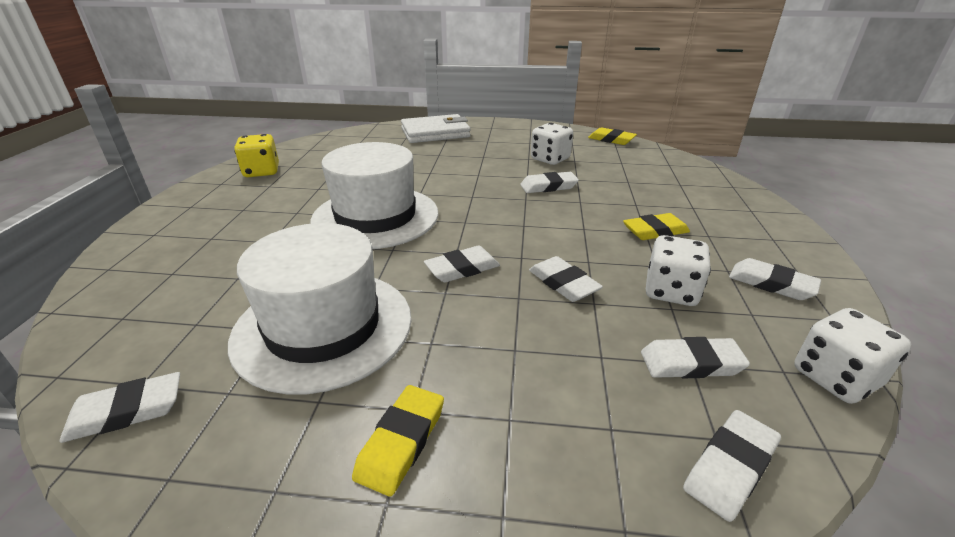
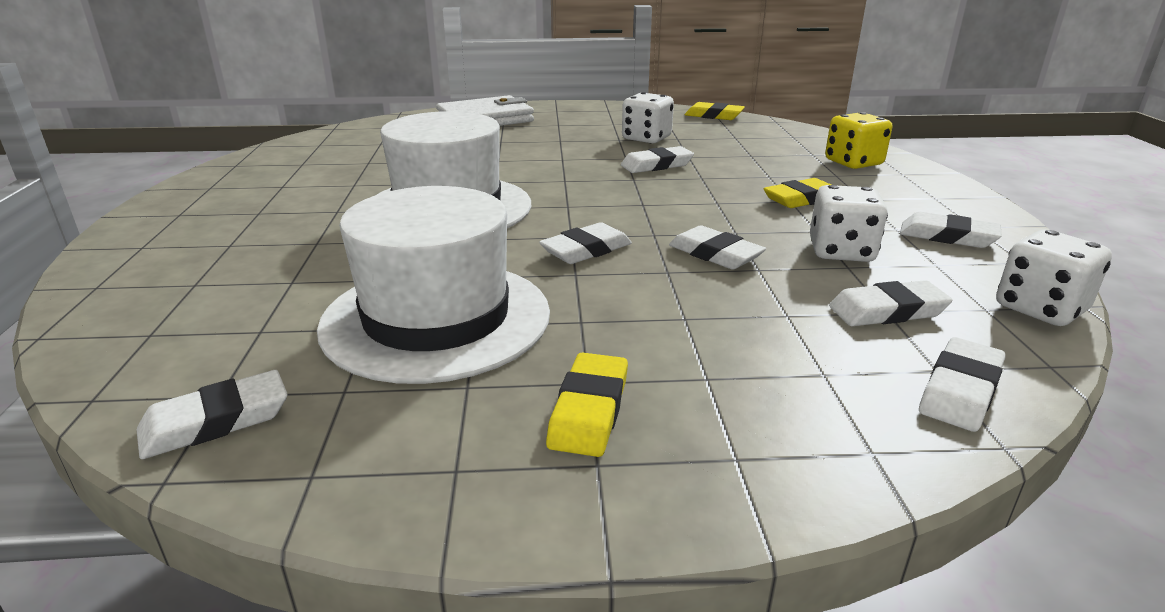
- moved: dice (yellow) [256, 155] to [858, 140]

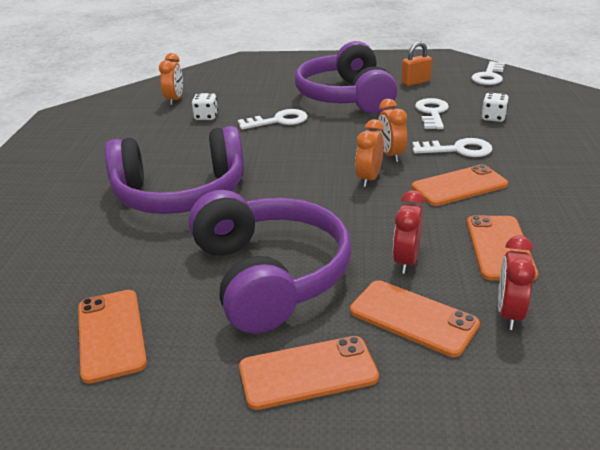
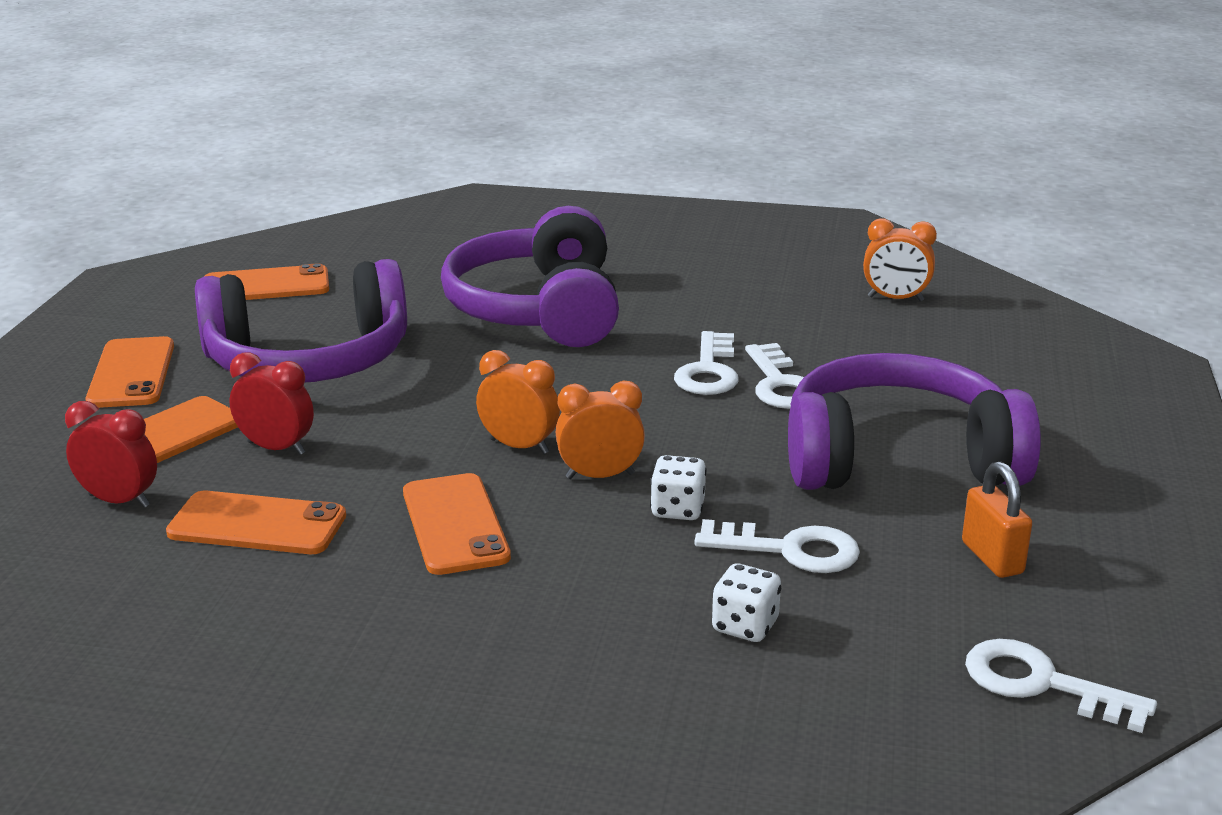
- moved: dice (white) [205, 106] to [678, 487]
- moved: key (white) [452, 147] to [706, 363]

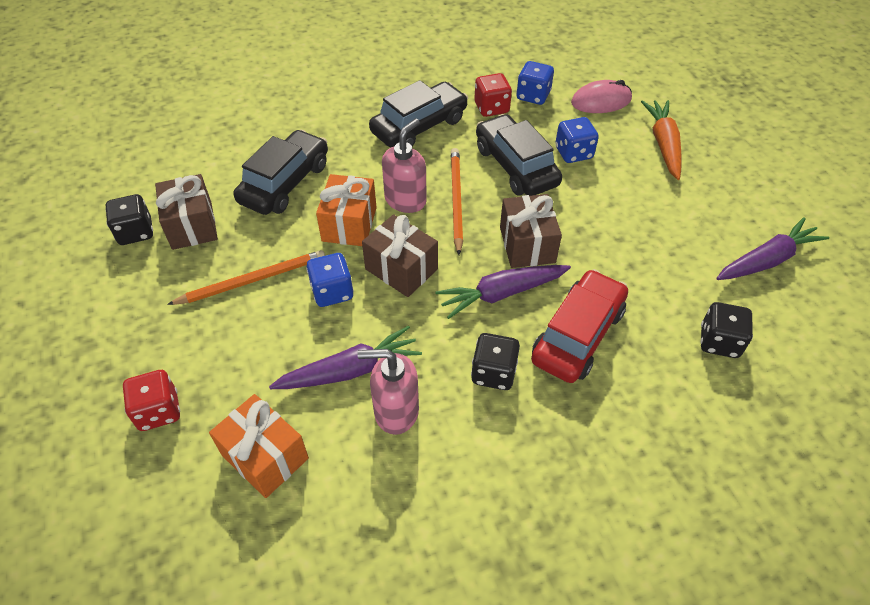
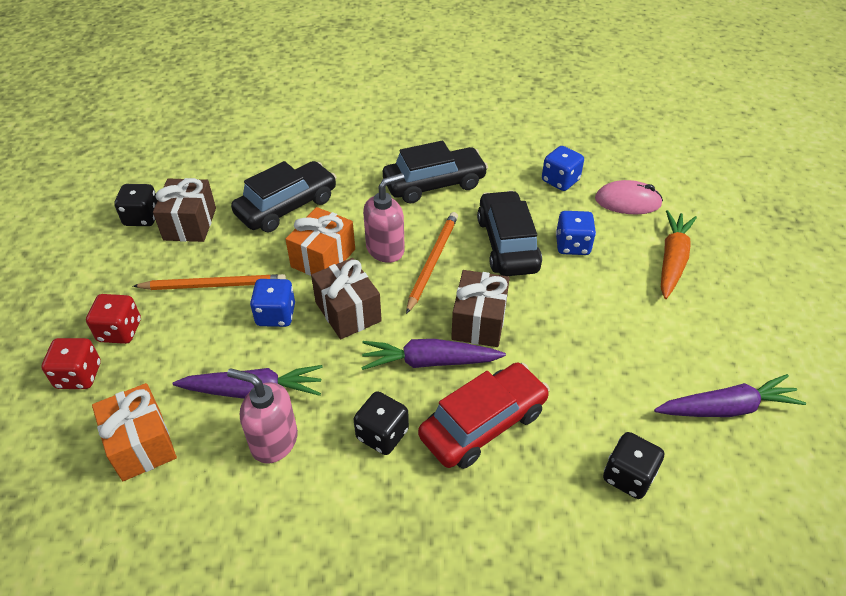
- moved: dice (red) [493, 95] to [113, 319]

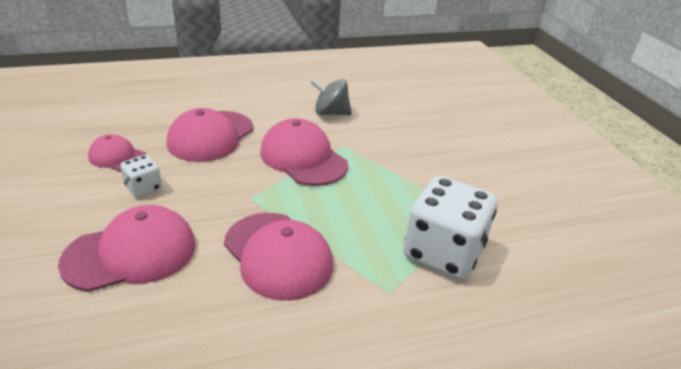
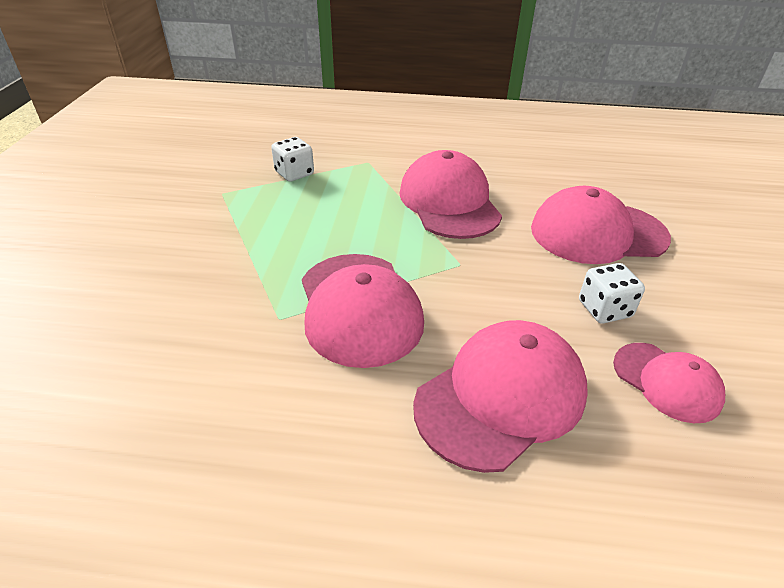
- removed: spinning top (grey) [331, 96]
- resized: dice (white) [450, 228] = [292, 159] x0.47

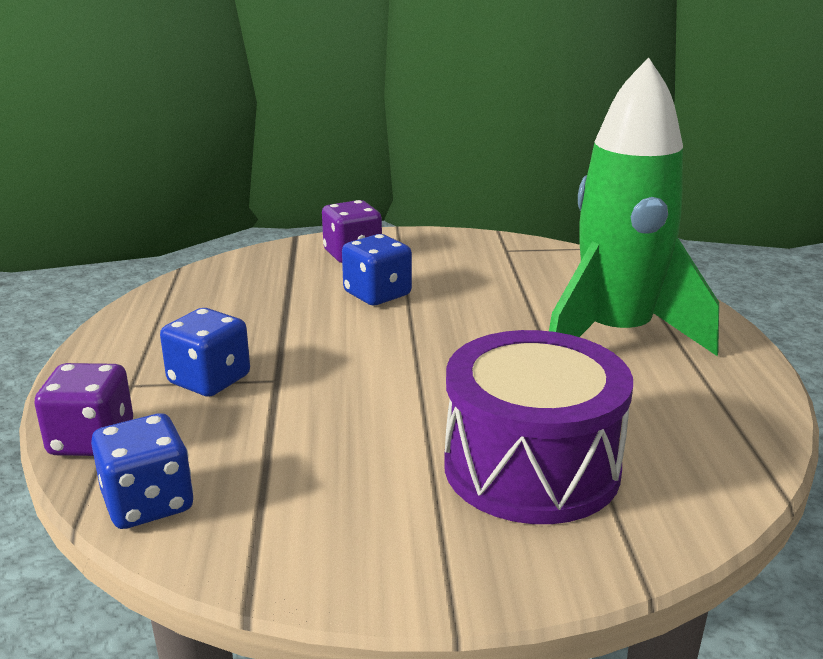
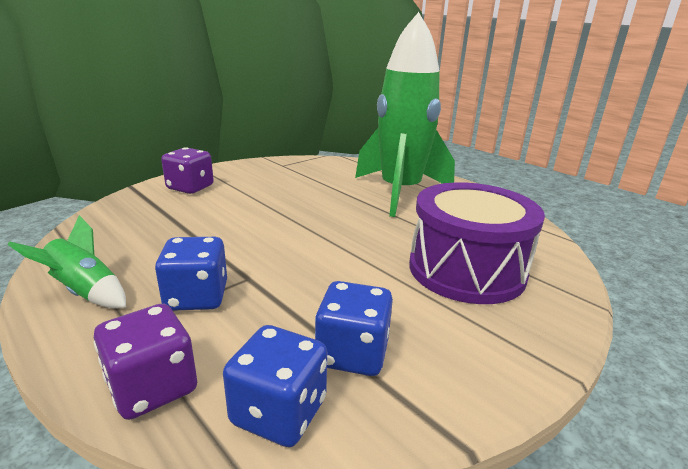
- moved: dice (blue) [377, 269] to [354, 328]
- added: rocket (green) [66, 261]

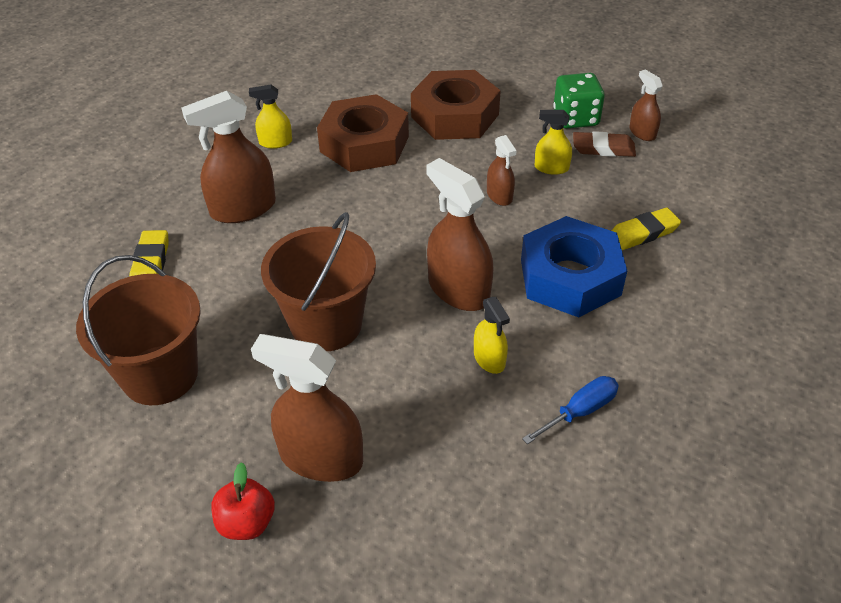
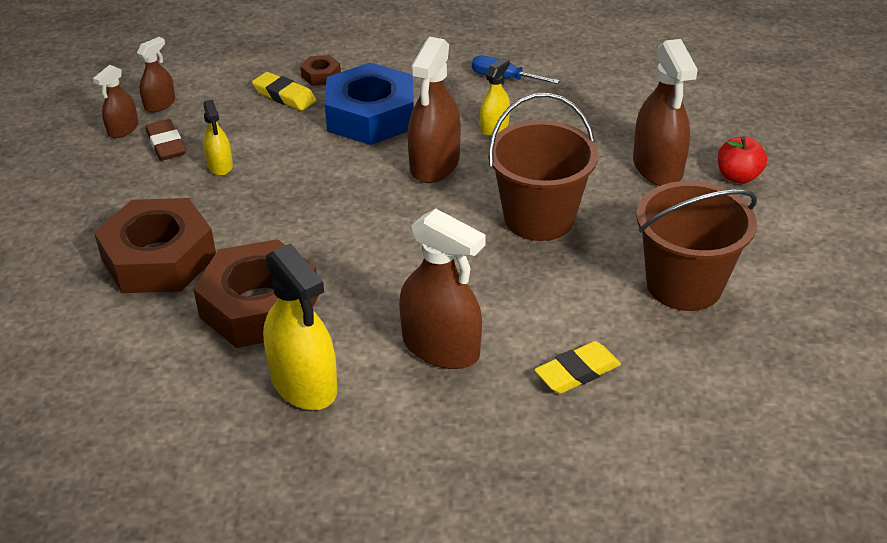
- removed: dice (green) [579, 100]
- resized: spray bottle (yellow) [270, 116] = [300, 326] x1.86
- moved: spray bottle (brown) [501, 170] to [156, 75]
- added: nut (brown) [320, 70]

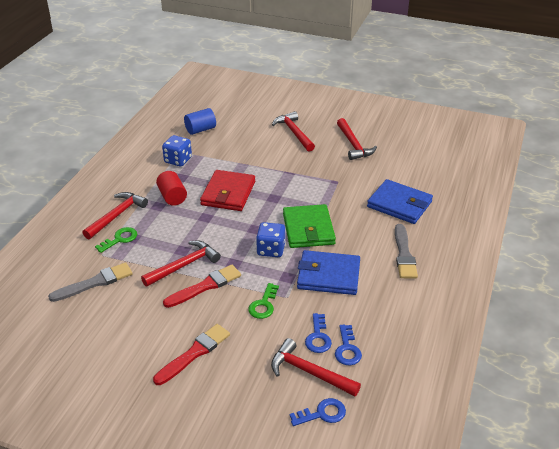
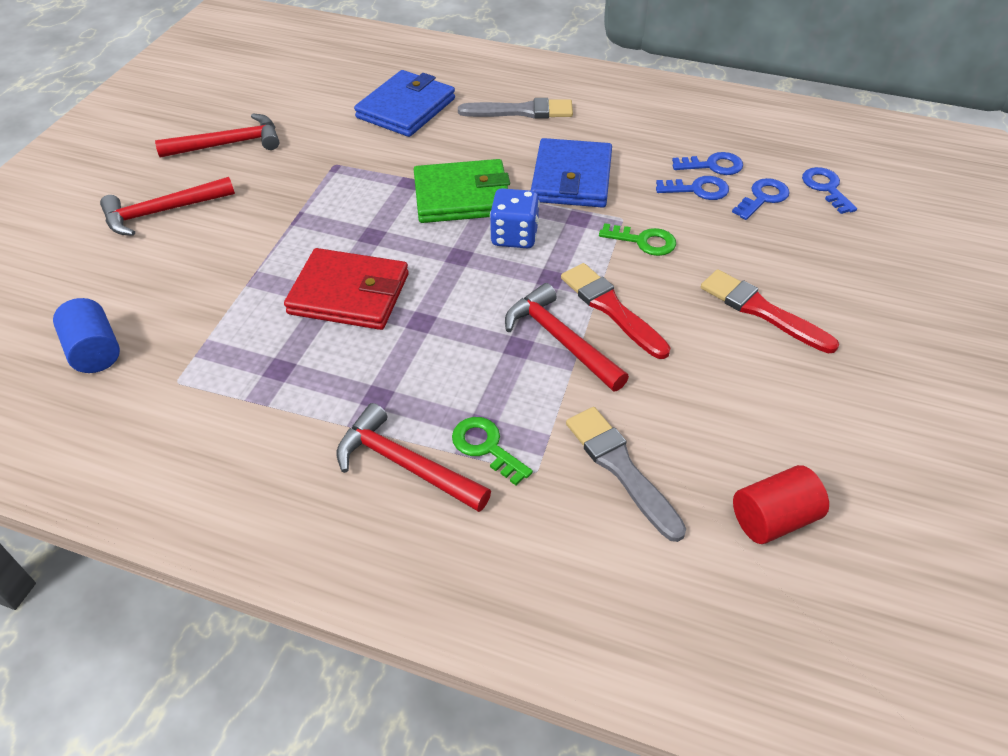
- removed: dice (blue) [177, 151]
- moved: cylinder (red) [171, 188] to [781, 504]
- replaced: hammer (red) [316, 367] to key (blue) [761, 199]

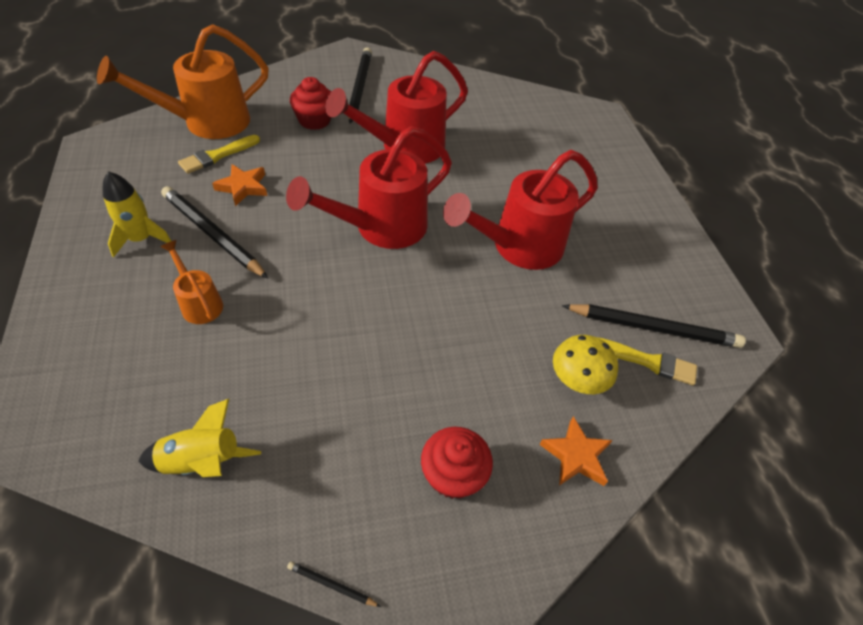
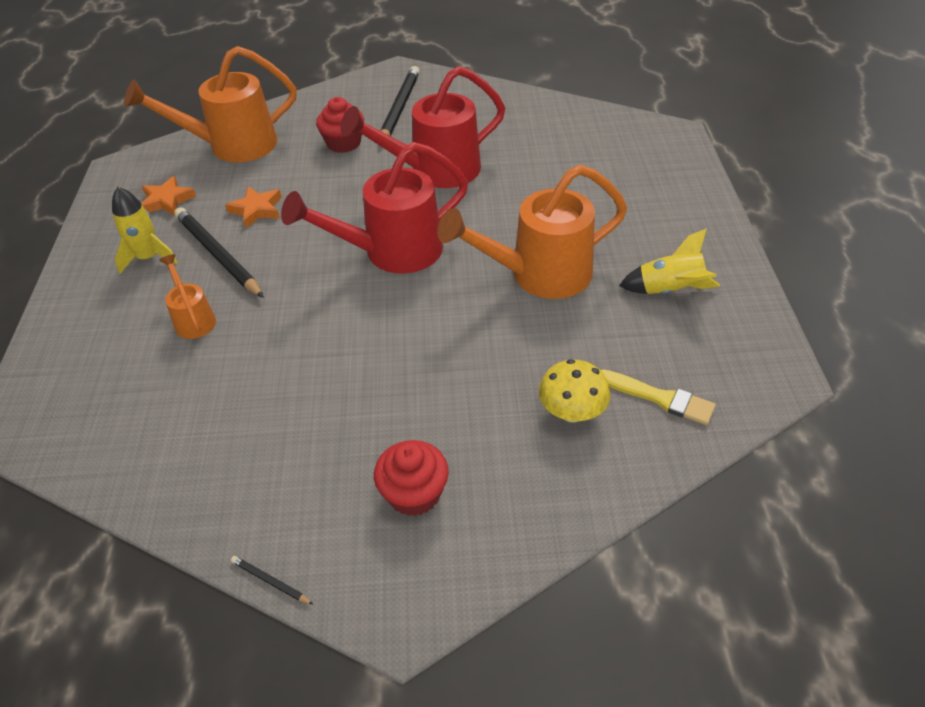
- removed: brush (yellow) [219, 154]
- recoloured: watering can (red) [520, 210] to watering can (orange) [532, 232]
- removed: pencil (black) [654, 326]
- moved: rocket (yellow) [199, 438] to [669, 261]
- moved: star (orange) [576, 451] to [168, 196]

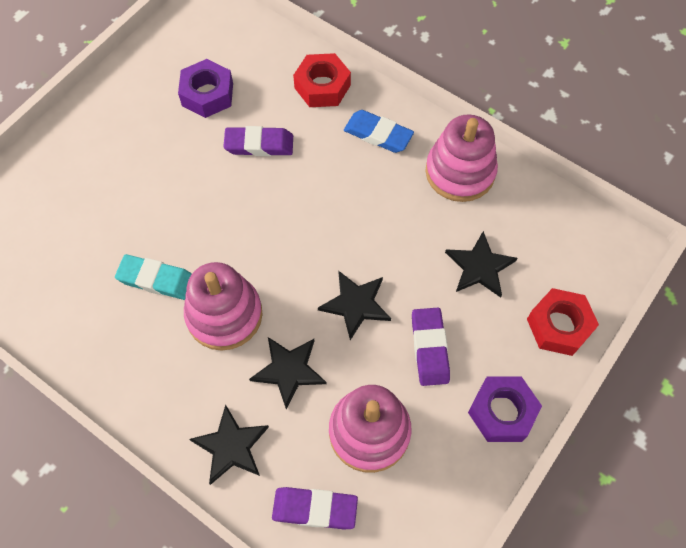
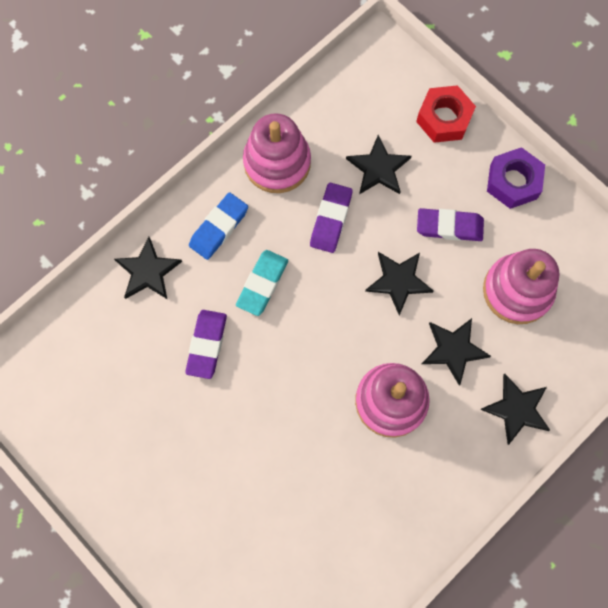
- replaced: nut (red) [322, 80] to star (black) [148, 268]
- removed: nut (purple) [205, 88]
- moved: eraser (turquoise) [153, 277] to [262, 283]
- moved: eraser (purple) [315, 508] to [331, 218]

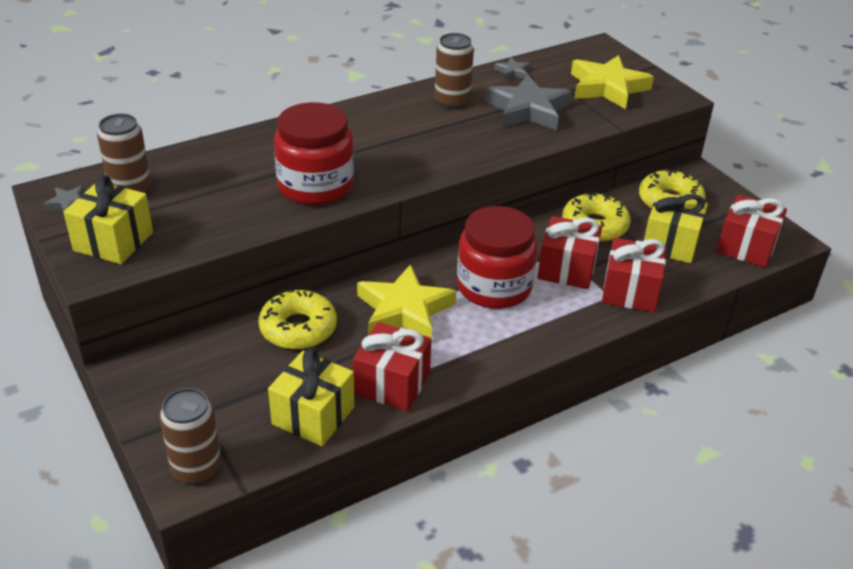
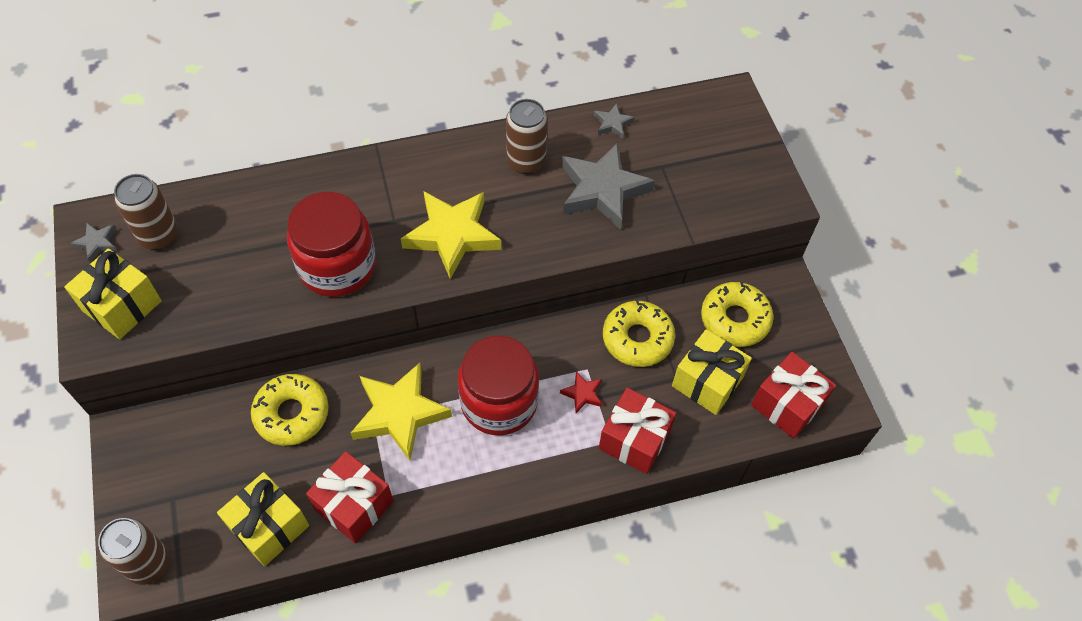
- moved: star (yellow) [612, 82] to [451, 235]
- replaced: gift (red) [569, 252] to star (red) [581, 392]

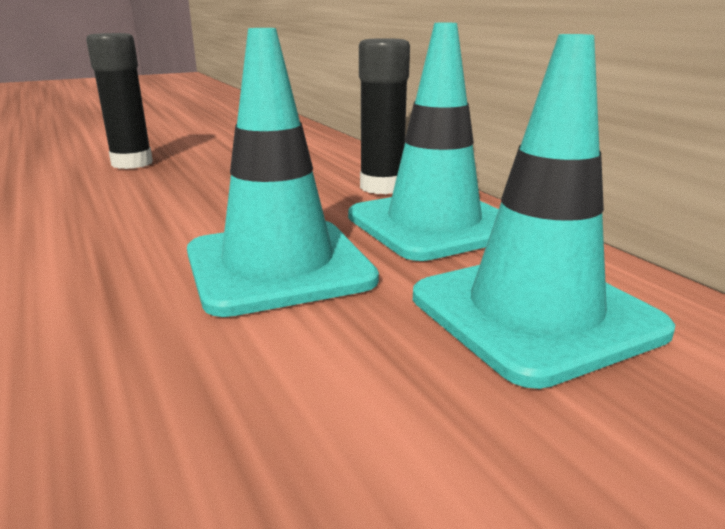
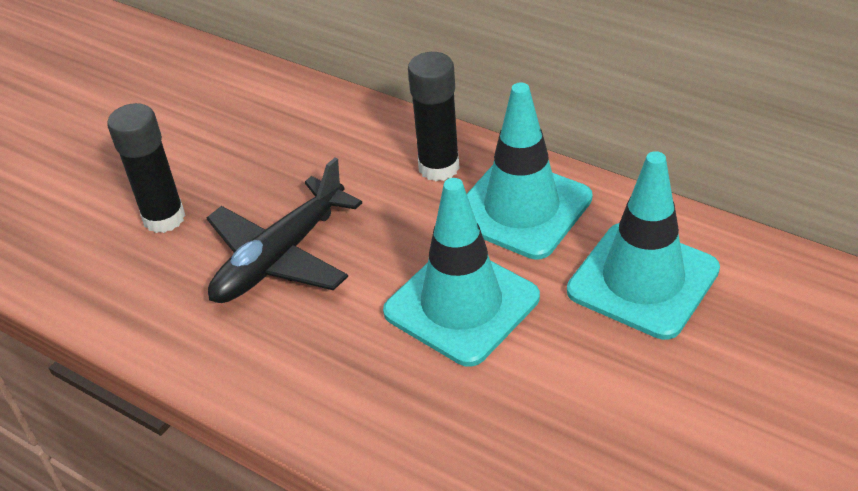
- added: plane (black) [284, 230]

